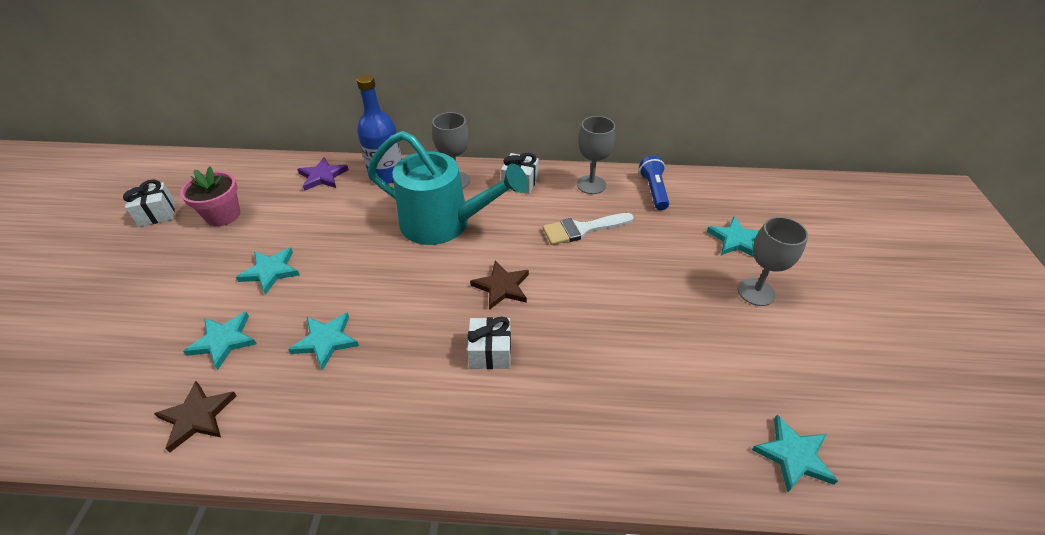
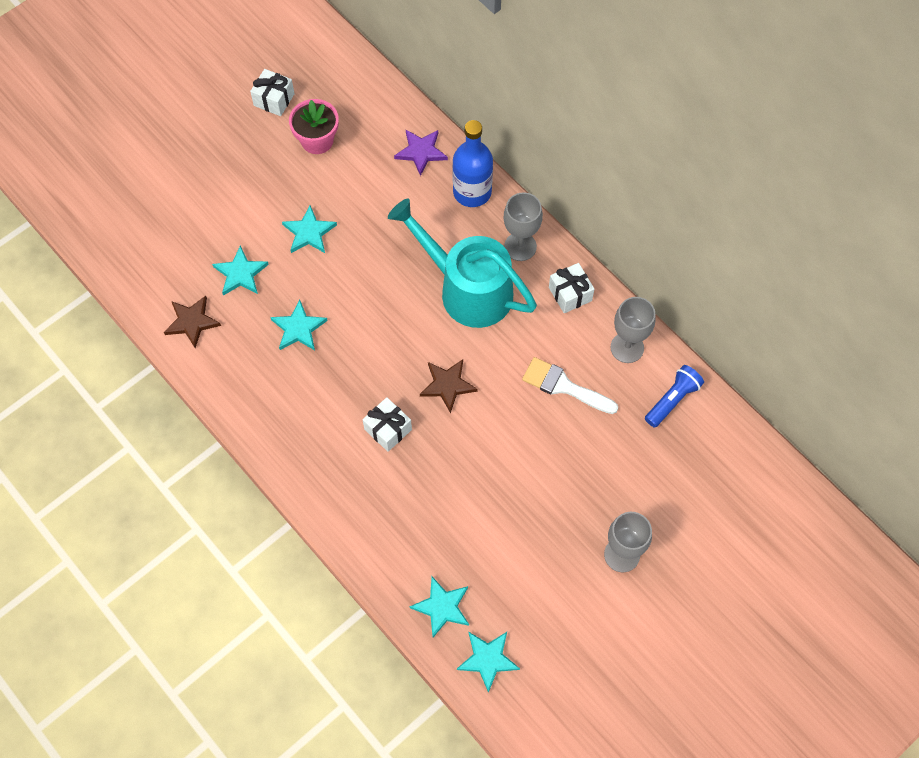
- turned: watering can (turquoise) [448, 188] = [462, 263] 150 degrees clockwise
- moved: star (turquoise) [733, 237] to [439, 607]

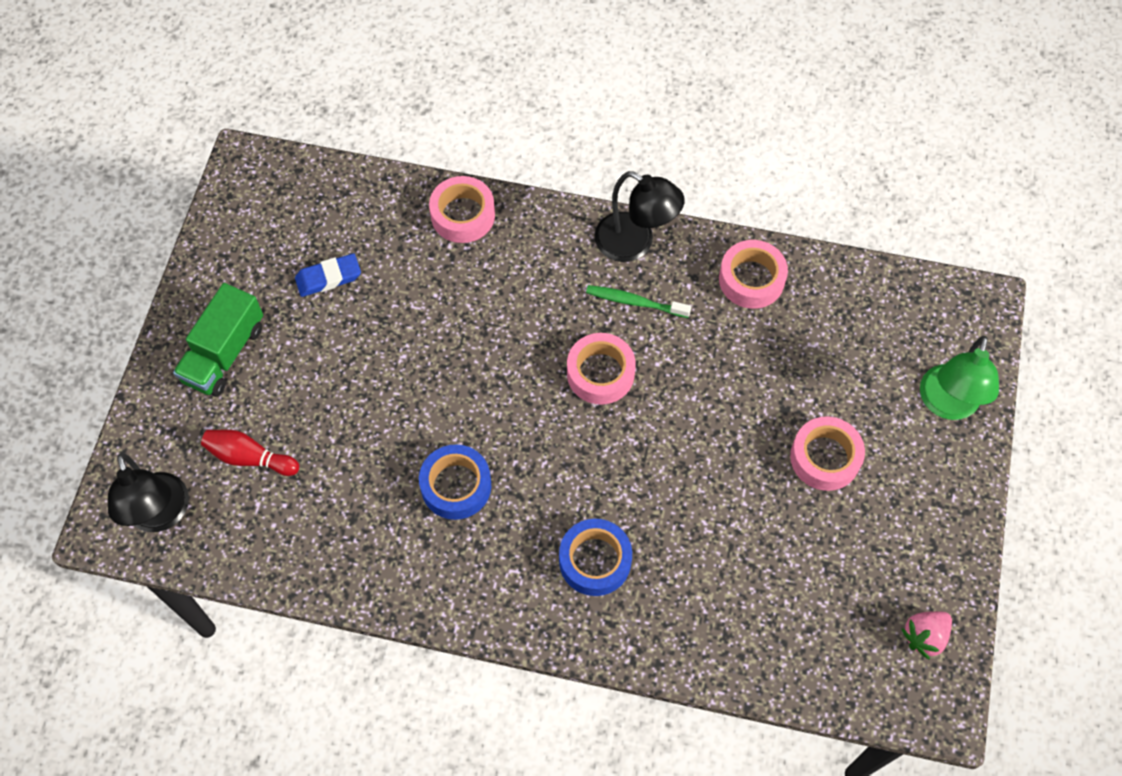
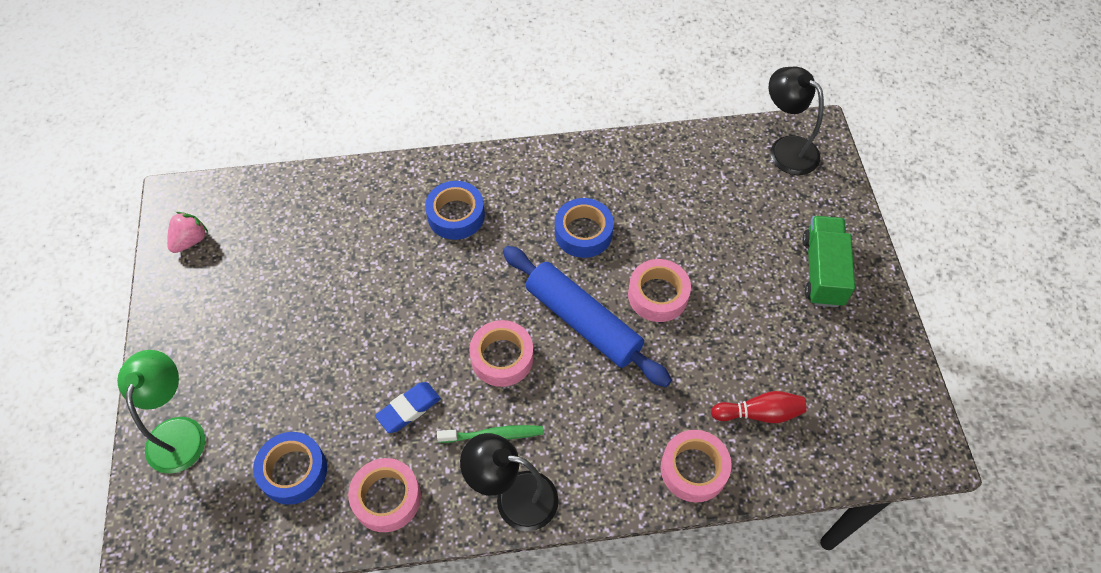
- moved: eraser (blue) [328, 275] to [408, 407]
- moved: tape (pink) [827, 453] to [659, 290]
- moved: bowling pin (red) [250, 453] to [758, 407]
- added: rolling pin (blue) [587, 316]
- added: tape (blue) [290, 468]

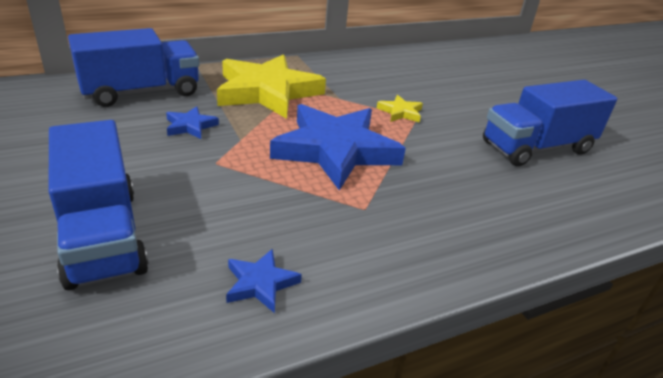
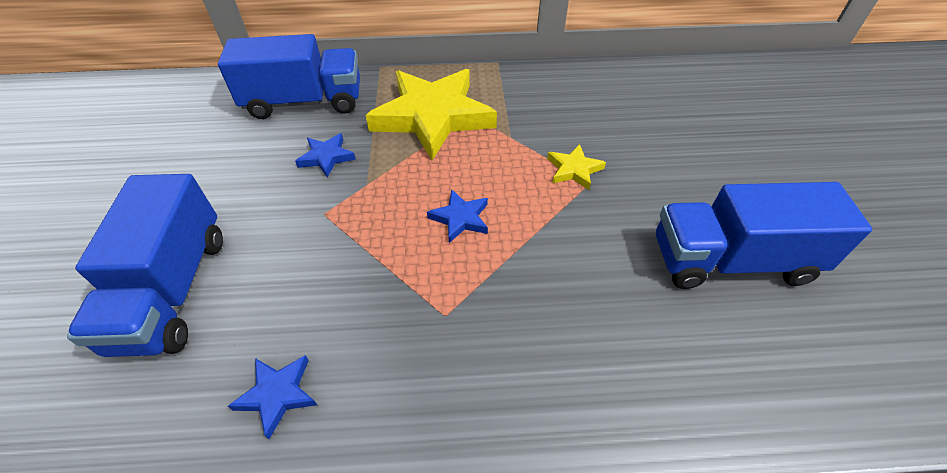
- resized: star (blue) [338, 147] = [457, 216] x0.42

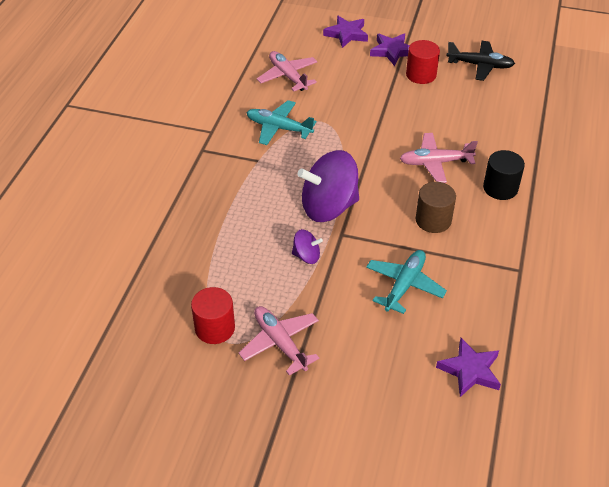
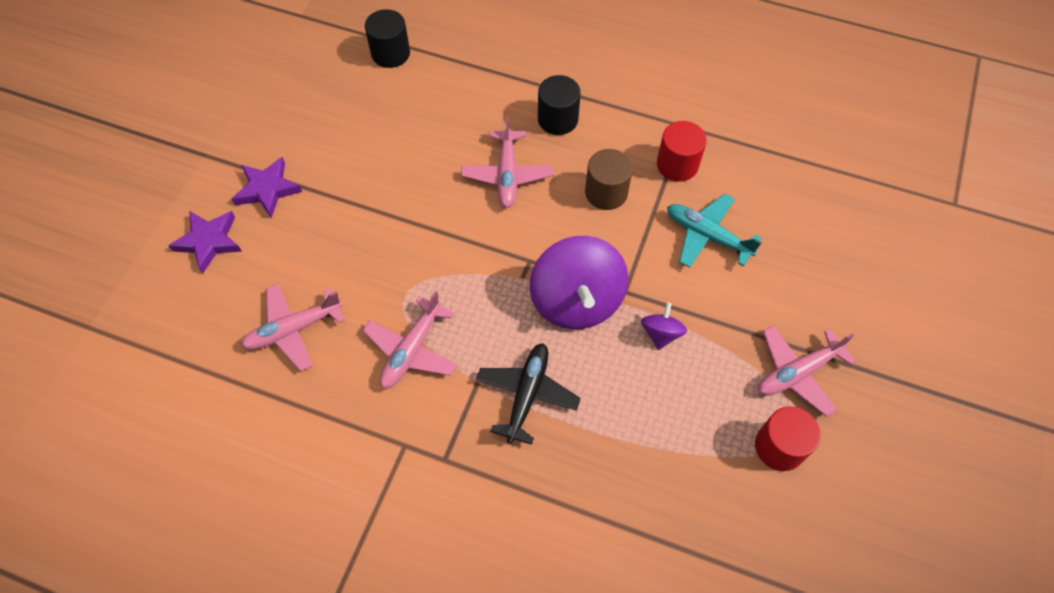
- moved: cylinder (red) [423, 62] to [682, 151]
- moved: plane (black) [480, 61] to [528, 394]
- recoloured: plane (turquoise) [281, 122] to plane (pink) [410, 340]
- removed: star (purple) [468, 367]
- added: cylinder (black) [387, 38]

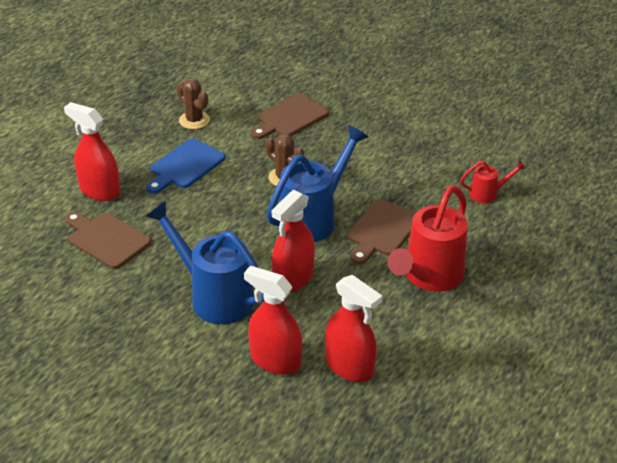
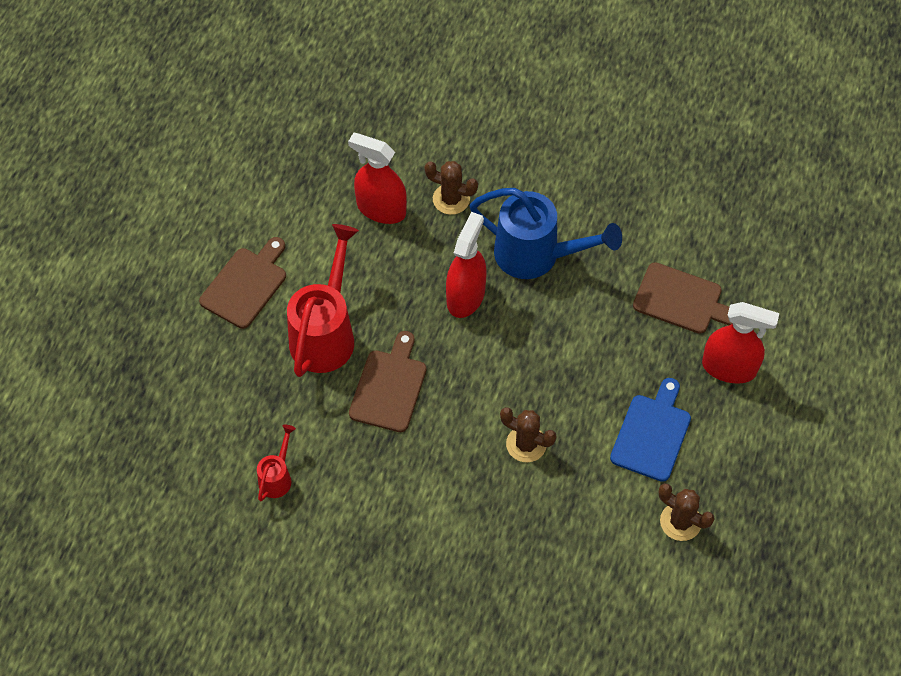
- moved: cutting board (brown) [290, 116] to [242, 283]
- removed: watering can (blue) [317, 183]
- turned: watering can (red) [493, 181] = [276, 463] 135 degrees clockwise
- replaced: spray bottle (red) [273, 320] to cactus (brown) [451, 188]

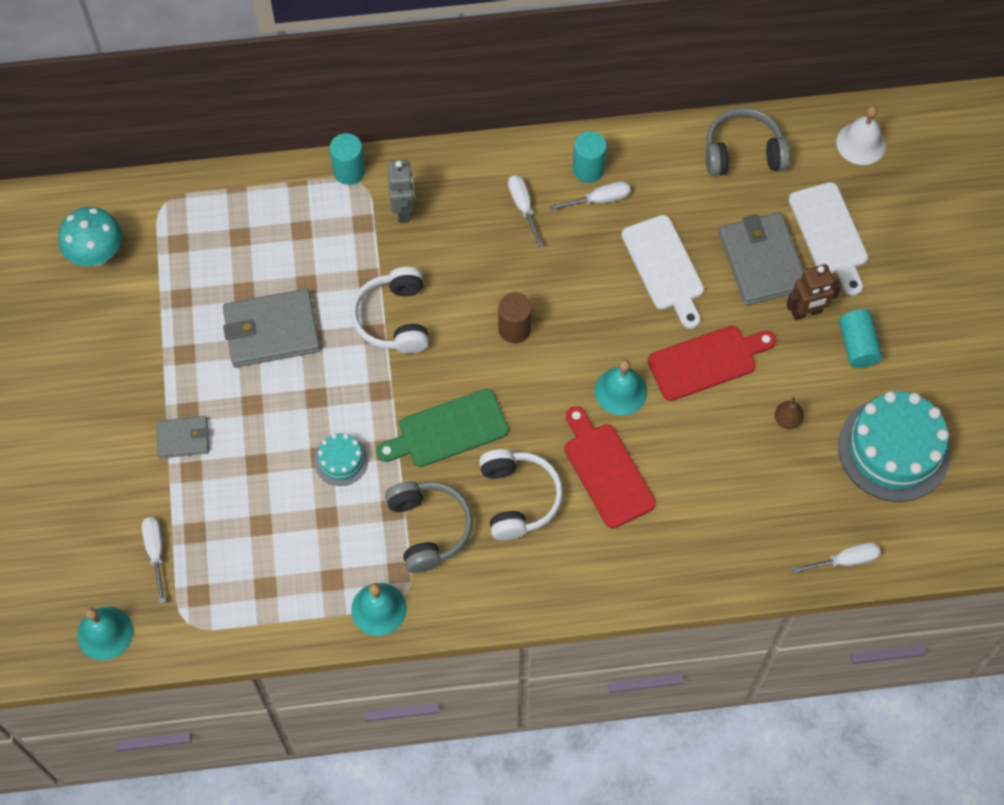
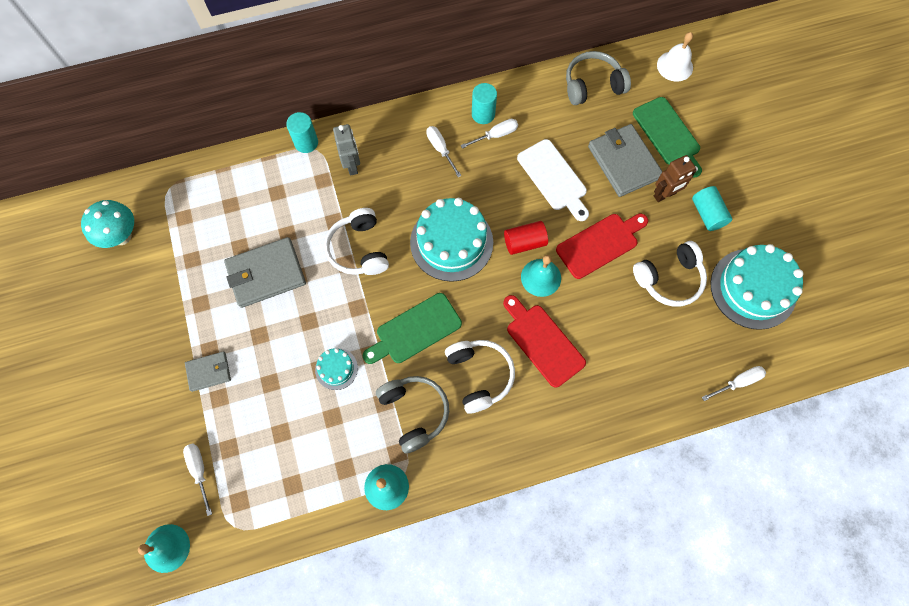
- recoloured: cutting board (white) [828, 239] to cutting board (green) [667, 137]
- replaced: cylinder (brown) [515, 317] to cake (turquoise) [451, 240]
- replaced: pear (brown) [789, 413] to headphones (white) [670, 274]
- added: cylinder (red) [526, 238]

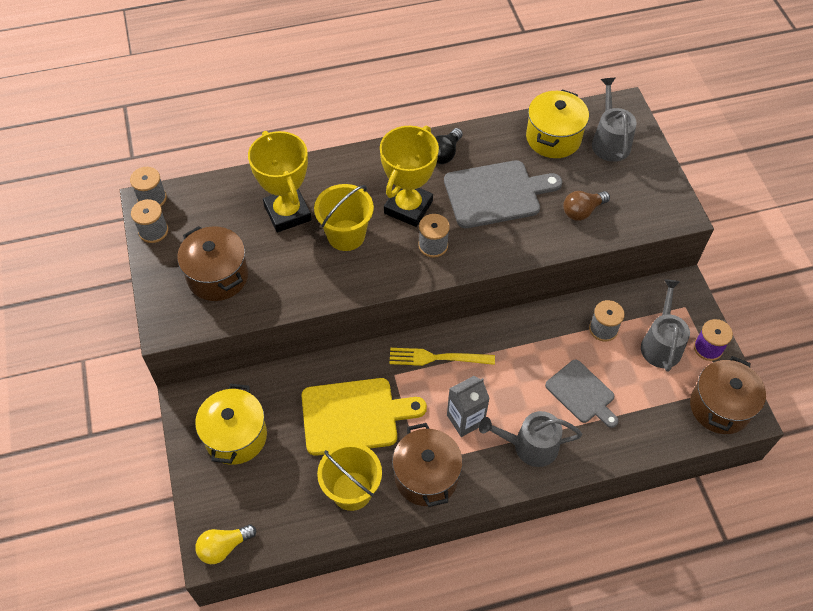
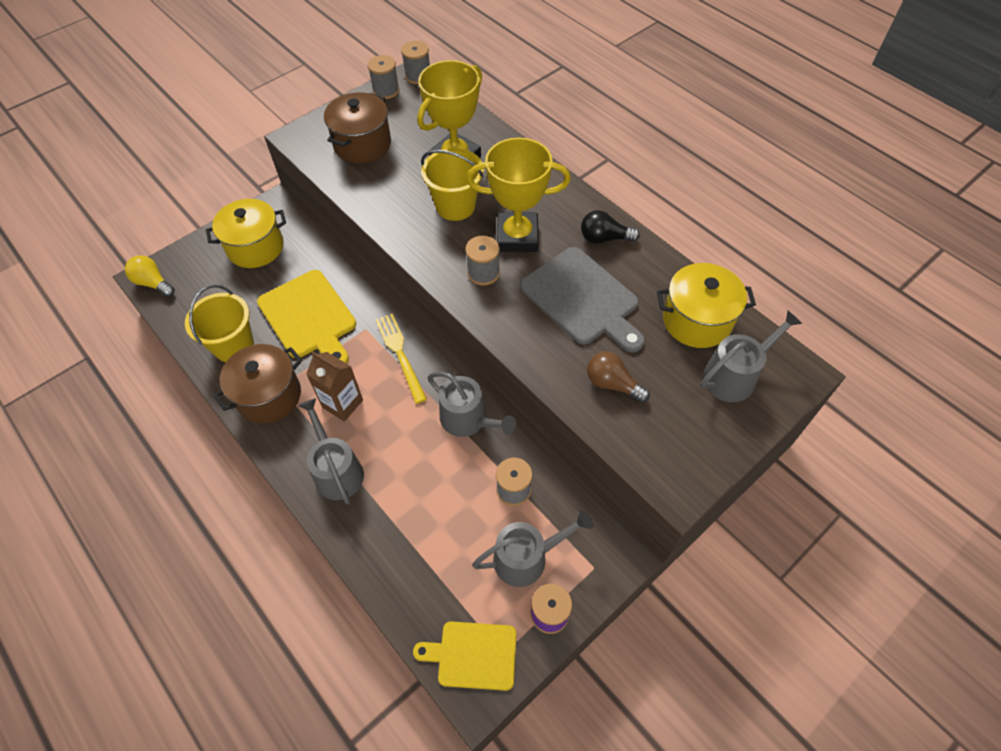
- replaced: pot (brown) [728, 395] to cutting board (yellow) [464, 656]
- removed: cutting board (grey) [582, 394]
- recoloured: carton (grey) [468, 406] to carton (brown) [334, 386]
- added: watering can (grey) [472, 404]

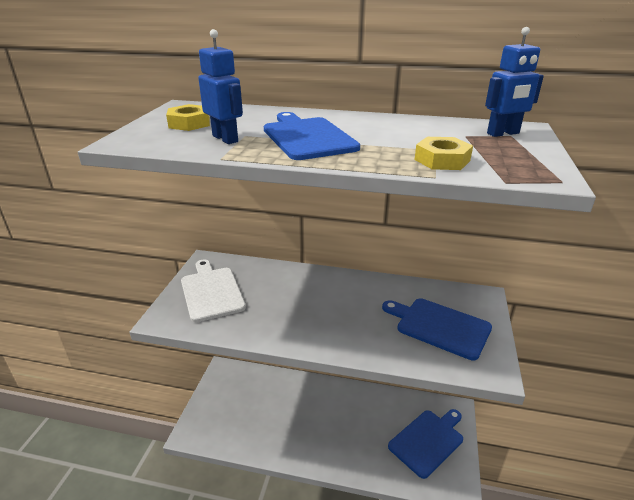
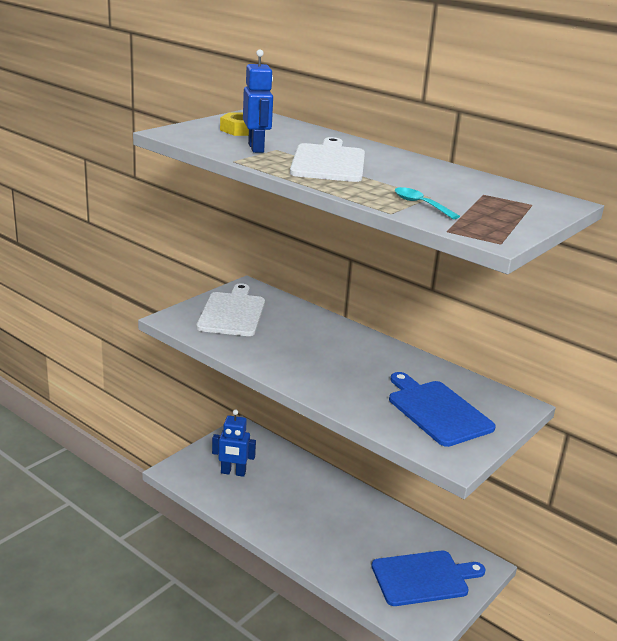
- moved: robot (blue) [514, 82] to [234, 443]
- recoloured: cutting board (blue) [312, 136] to cutting board (white) [327, 159]
- replaced: nut (yellow) [444, 153] to spoon (turquoise) [427, 203]

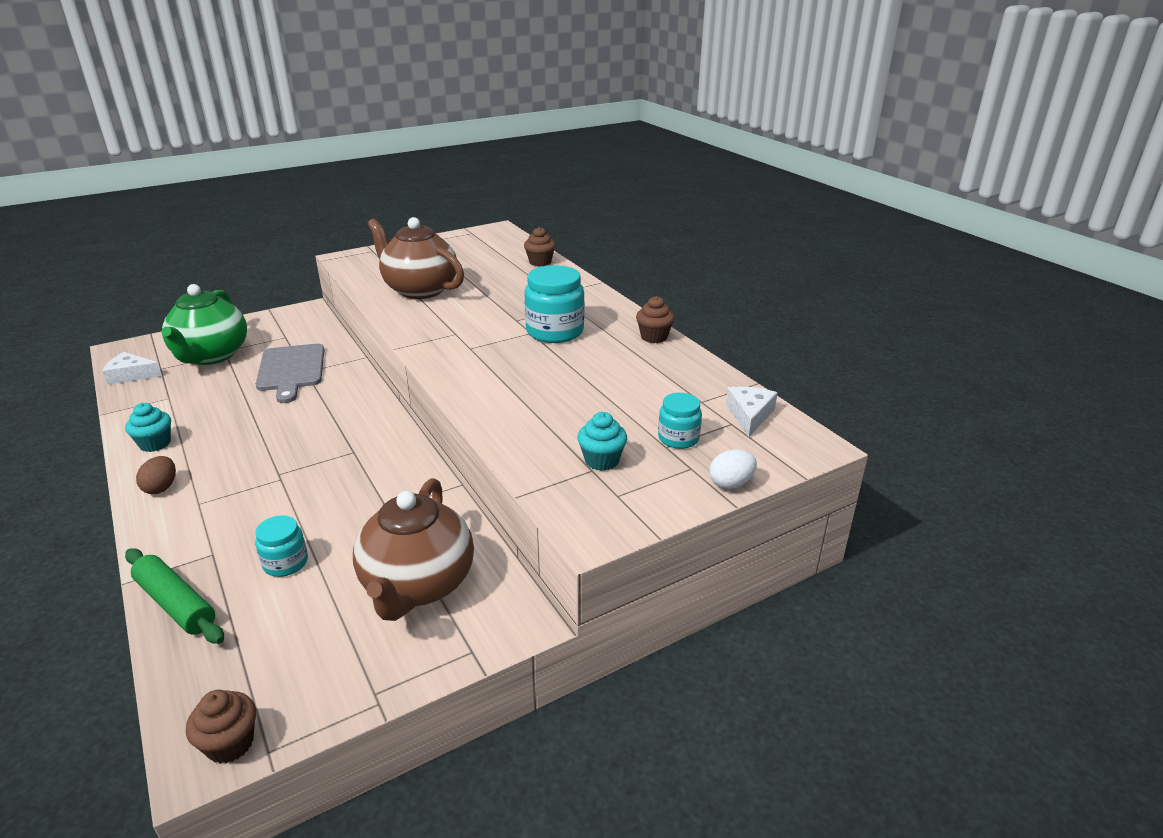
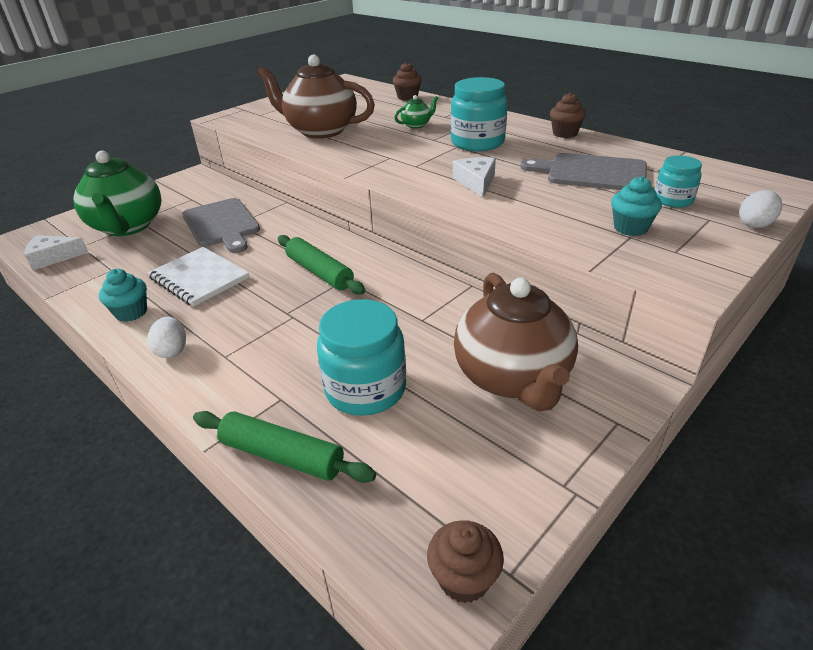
- moved: cheese (white) [751, 412] to [474, 177]
- recoloured: egg (brown) [156, 475] to egg (white) [166, 337]
- resized: jar (turquoise) [281, 546] = [361, 357] x1.76
- added: teapot (green) [416, 111]
- added: cutting board (grey) [583, 171]
- added: rolling pin (green) [321, 265]
- added: notebook (white) [198, 277]

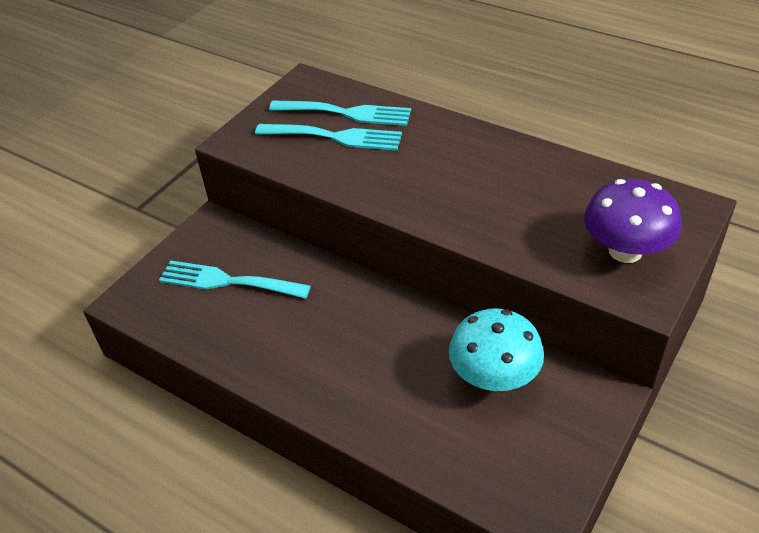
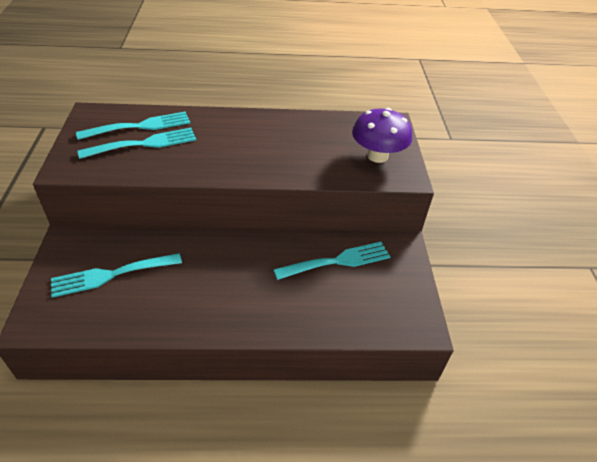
- replaced: mushroom (turquoise) [496, 349] to fork (turquoise) [332, 261]

